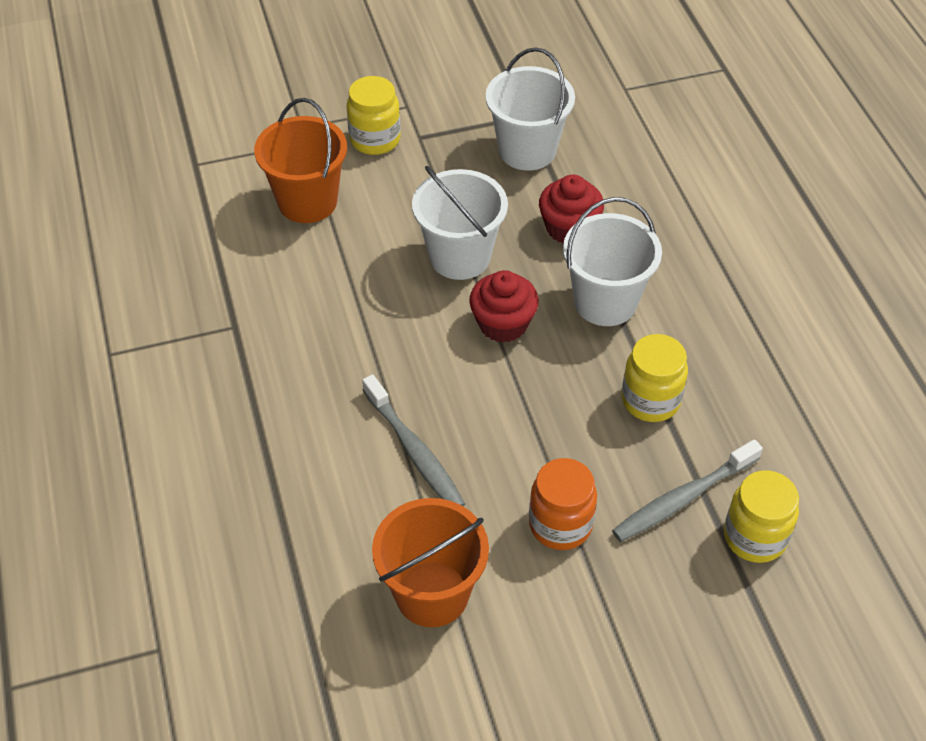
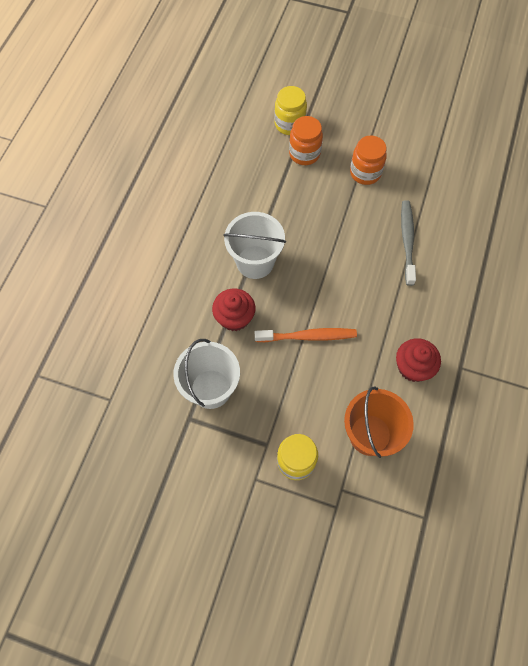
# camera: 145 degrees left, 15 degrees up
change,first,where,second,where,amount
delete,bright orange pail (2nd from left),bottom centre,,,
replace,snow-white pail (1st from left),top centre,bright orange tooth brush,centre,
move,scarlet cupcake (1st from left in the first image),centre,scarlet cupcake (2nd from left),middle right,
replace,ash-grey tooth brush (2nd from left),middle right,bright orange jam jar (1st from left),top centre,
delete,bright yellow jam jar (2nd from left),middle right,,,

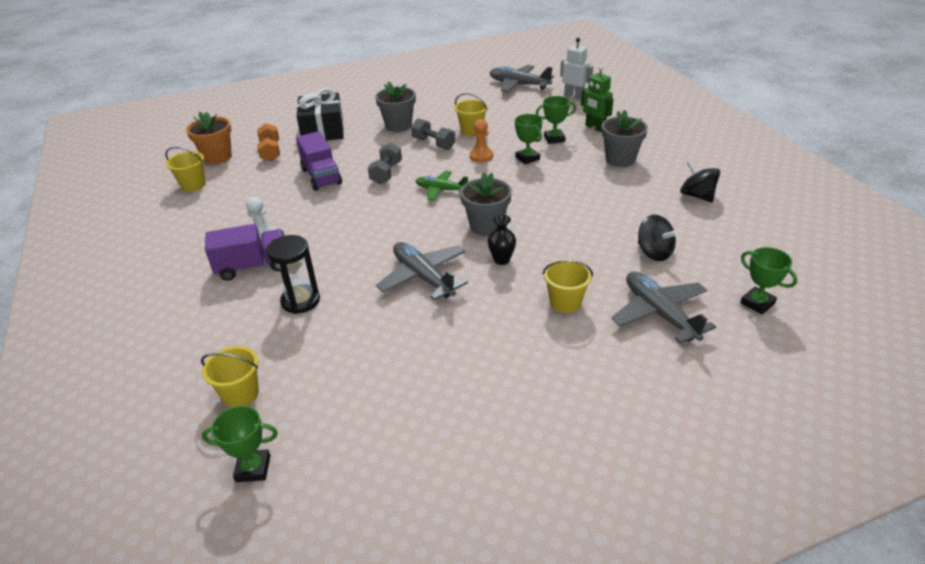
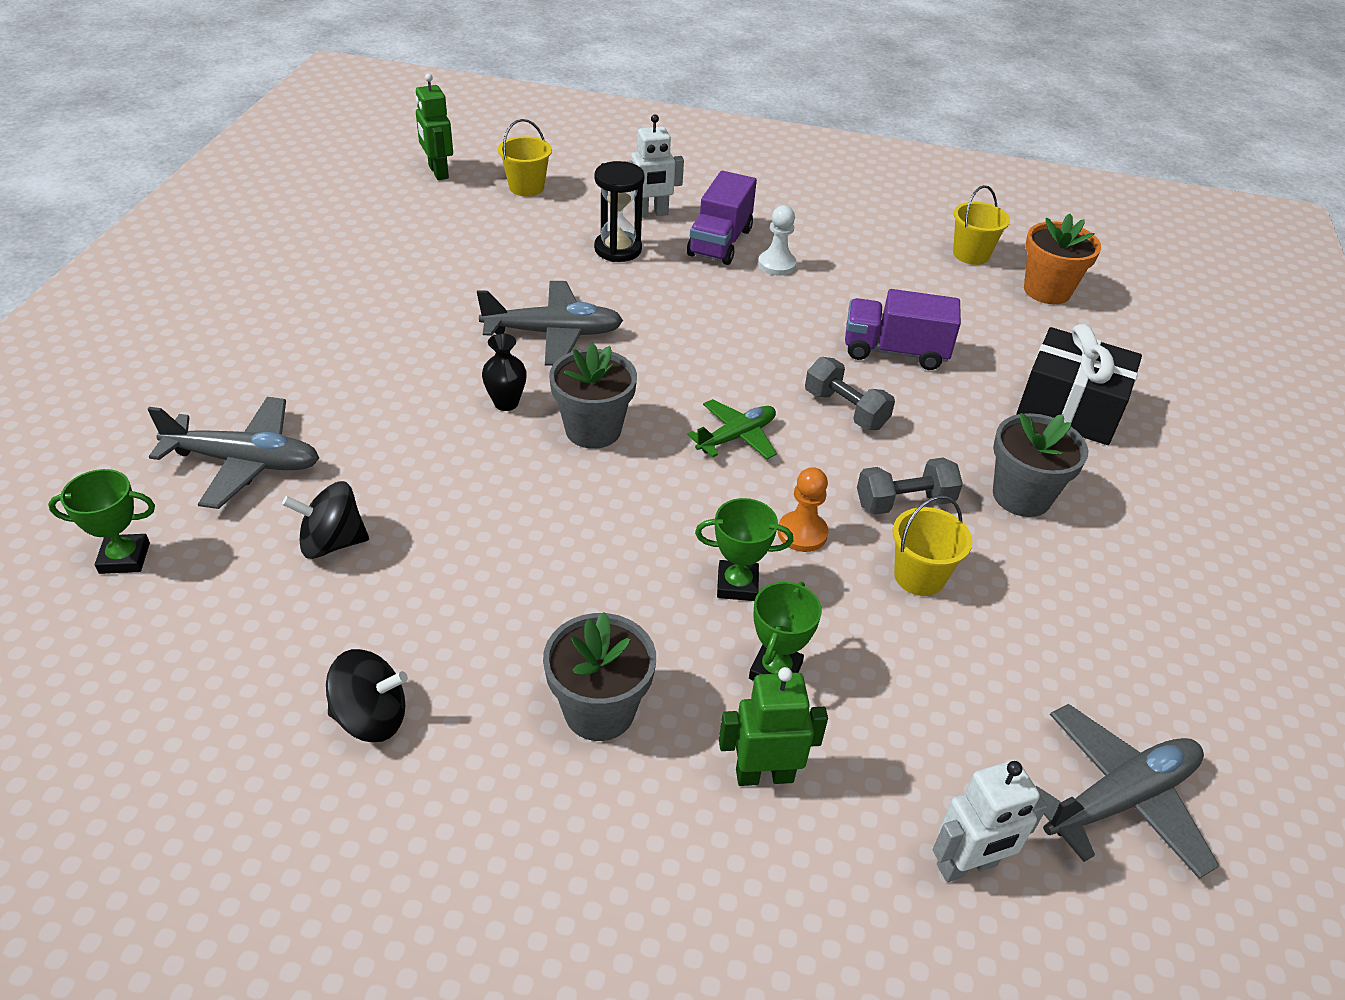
# camera: 120 degrees right, 5 degrees up
change,first,where,second,where,amount
replace,green trophy (1st from left),bottom left,green robot figure (1st from left),top left,
delete,bright orange dumbbell,top left,,,
delete,bright yellow pail (4th from left),centre,,,
insert,,,snow-white robot figure (1st from left),top centre,

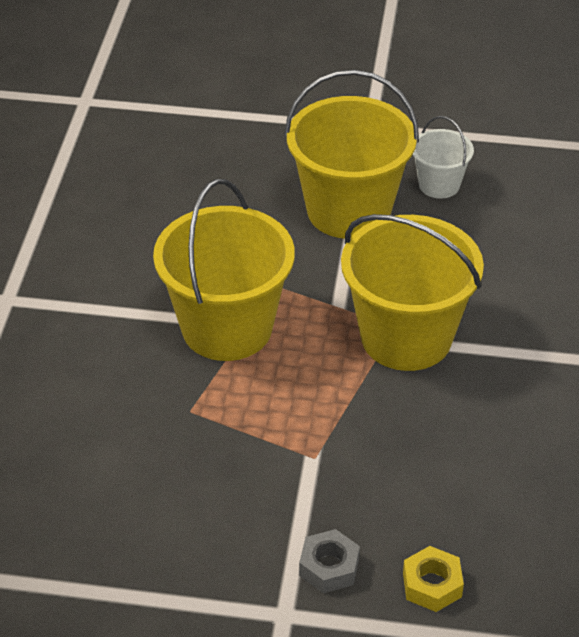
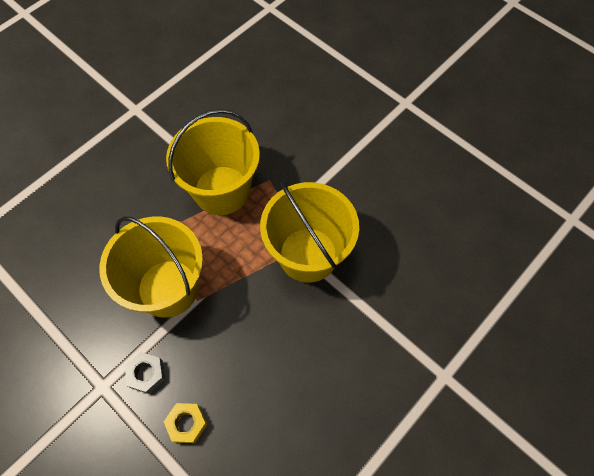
# camera: 35 degrees right, 20 degrees up
change,first,where,second,where,amount
move,bright yellow pail (2nd from left in the first image),top centre,bright yellow pail (1st from left),middle left,
delete,snow-white pail,top right,,,

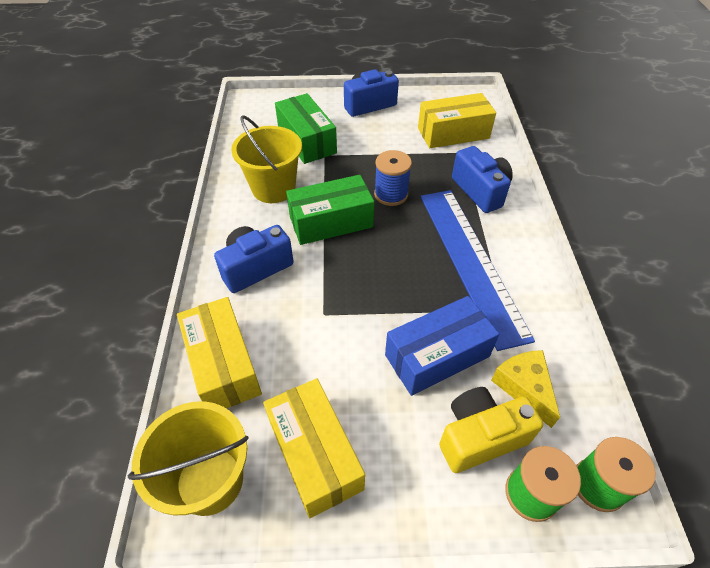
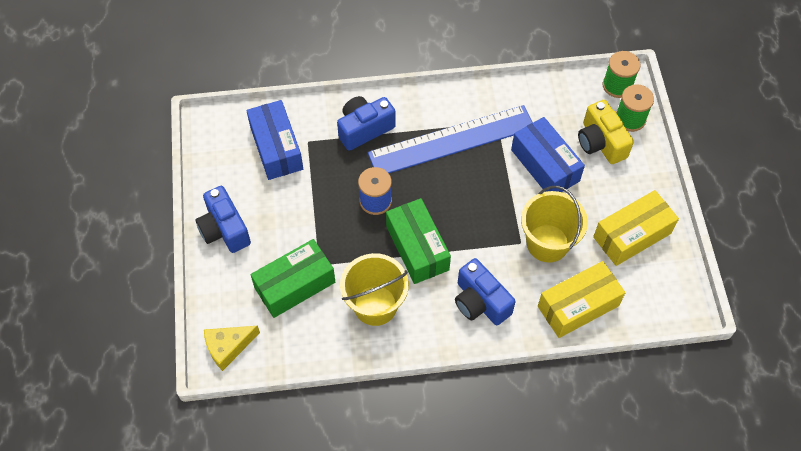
# camera: 95 degrees left, 10 degrees up
change,first,where,second,where,amount
move,bright yellow pail (1st from left in the first image),bottom left,bright yellow pail (2nd from left),middle right,
recolor,bright yellow parcel (3rd from left),top centre,royal blue parcel (1st from left),top centre,
move,bright yellow cheese,bottom right,,bottom left,

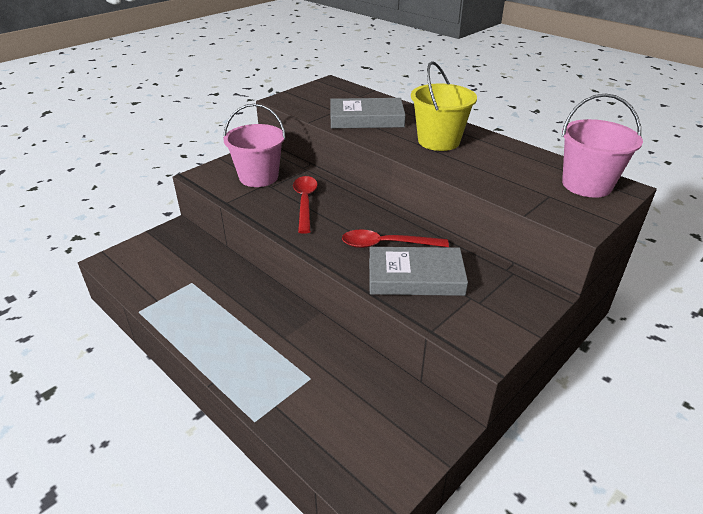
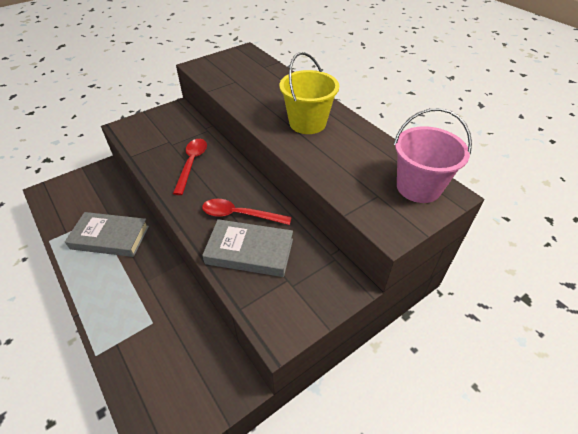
# camera: 10 degrees right, 10 degrees up
change,first,where,second,where,amount
delete,rose-pink pail (1st from left),top centre,,,
move,ash-grey hardcover (1st from left),top centre,,middle left,

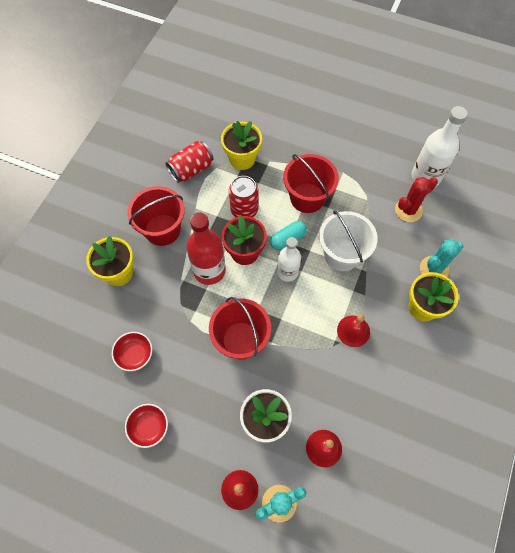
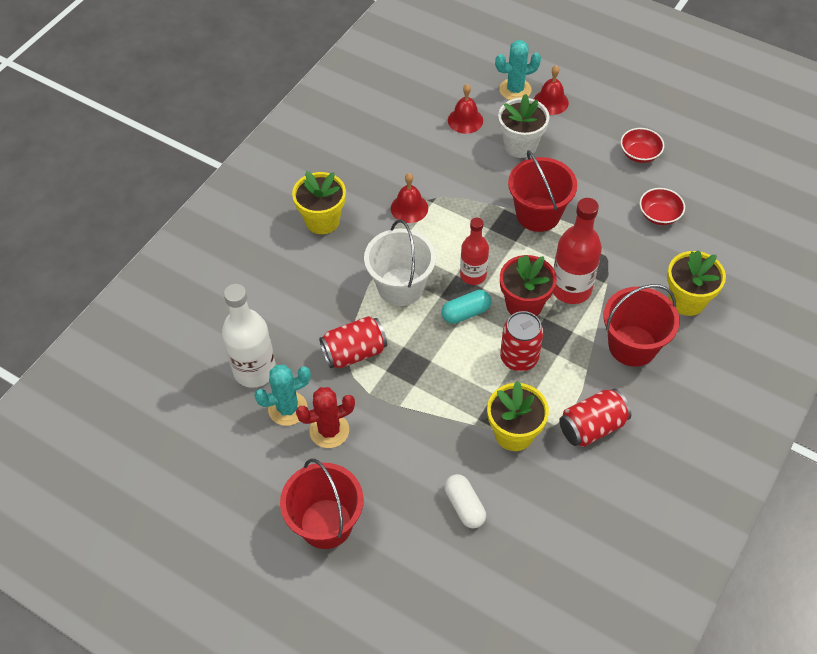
# camera: 170 degrees left, 10 degrees down
change,first,where,second,where,amount
recolor,snow-white bottle (1st from left),centre,scarlet bottle (1st from left),centre,
move,scarlet pail (3rd from left in the first image),top centre,scarlet pail (1st from left),bottom centre,
move,scarlet saguaro cactus,middle right,,centre,
move,teal saguaro cactus (2nd from left in the first image),middle right,teal saguaro cactus (1st from left),centre,
insert,,,scarlet soda can (1st from left),centre,
insert,,,snow-white pill,bottom centre,

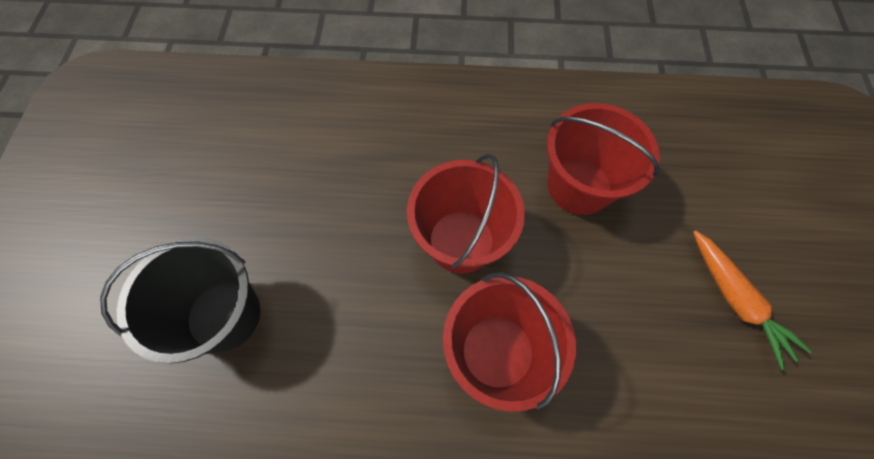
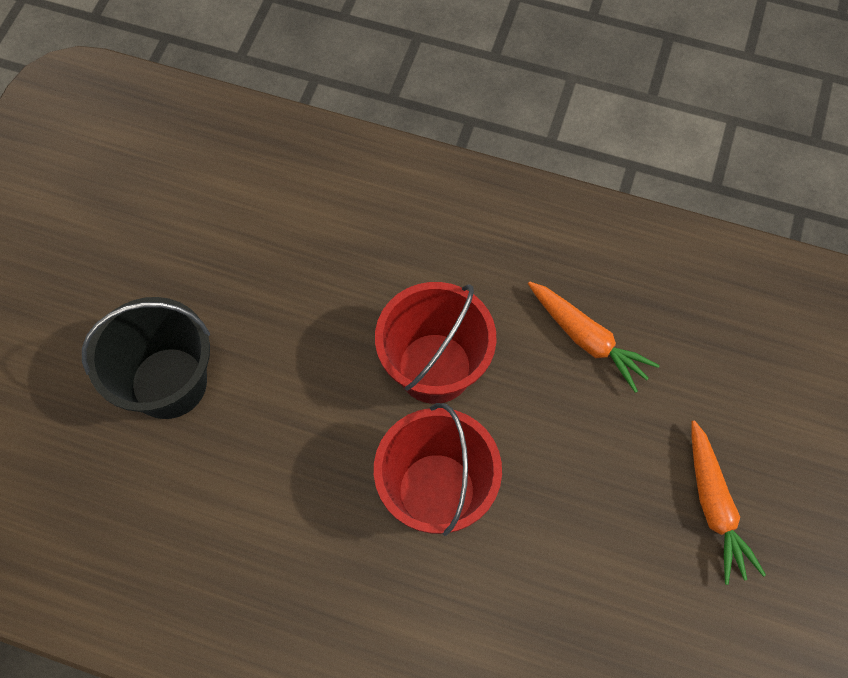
# camera: 15 degrees right, 0 degrees up
change,first,where,second,where,amount
replace,scarlet pail (3rd from left),middle right,bright orange toy carrot (1st from left),middle right,

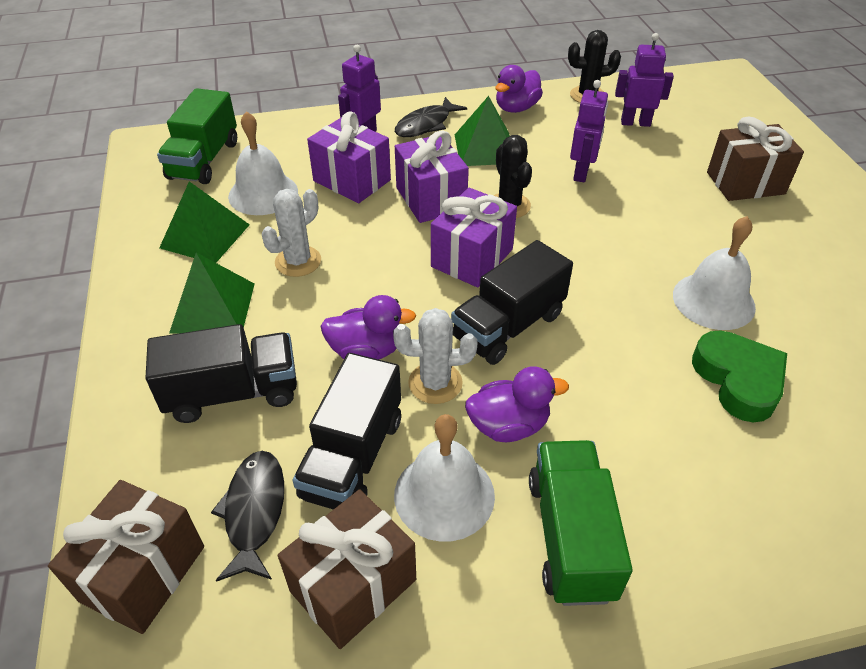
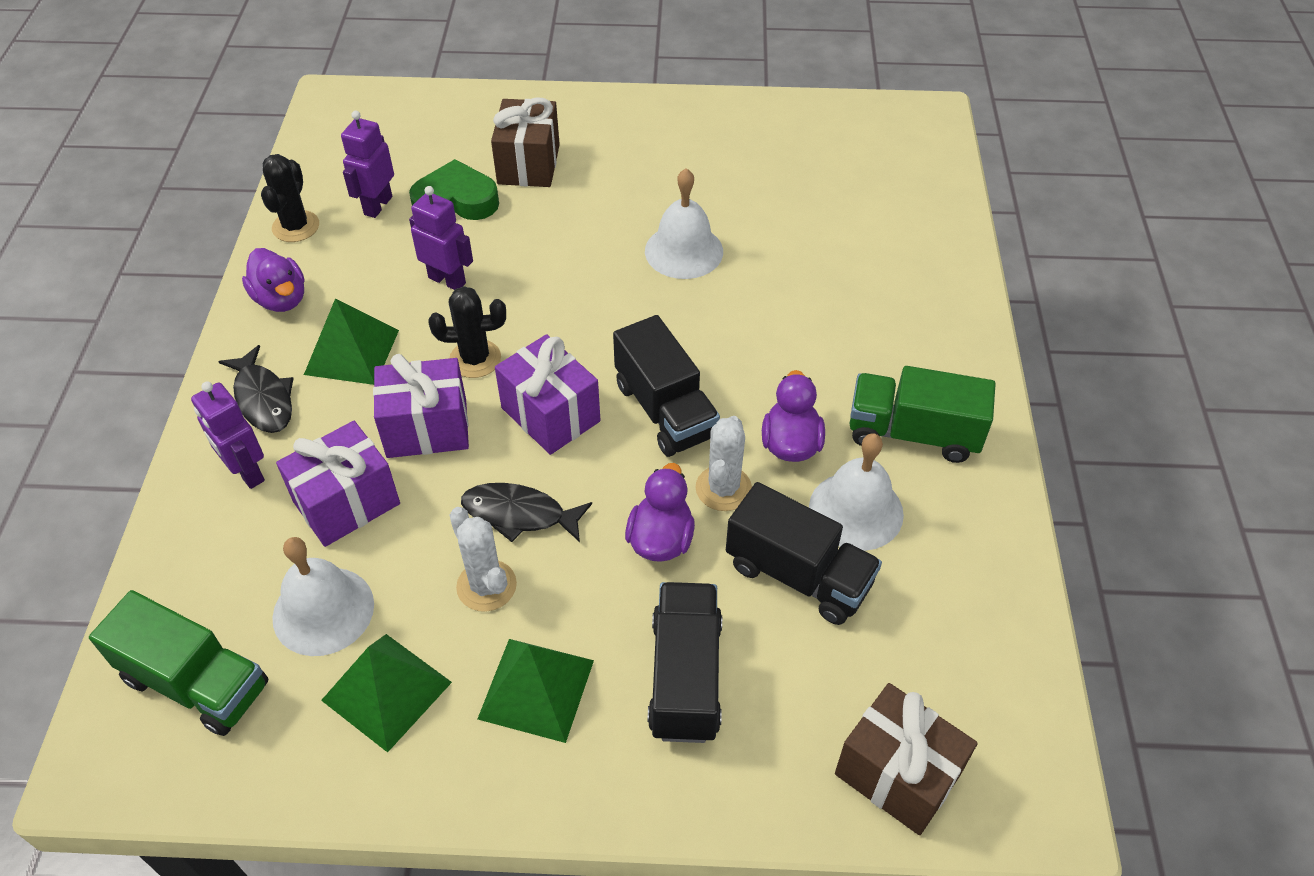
# camera: 75 degrees left, 5 degrees up
change,first,where,second,where,amount
move,jet-black toy fish (1st from left in the first image),bottom left,jet-black toy fish (2nd from left),centre,
delete,brown present (2nd from left),bottom centre,,,
move,green heart shape,middle right,,top centre,

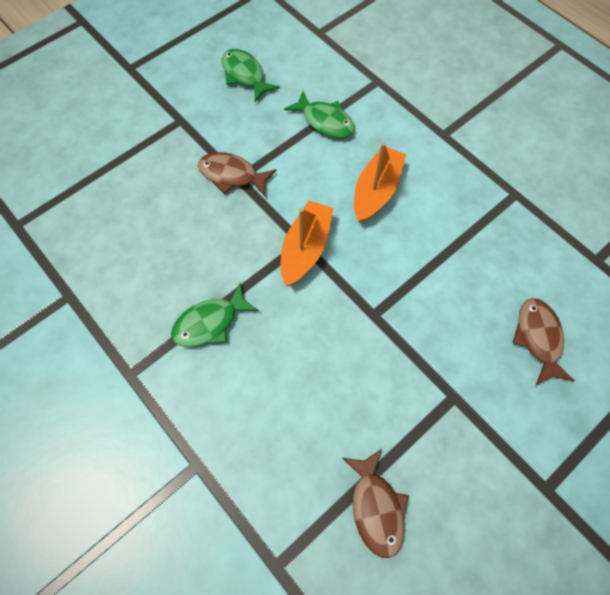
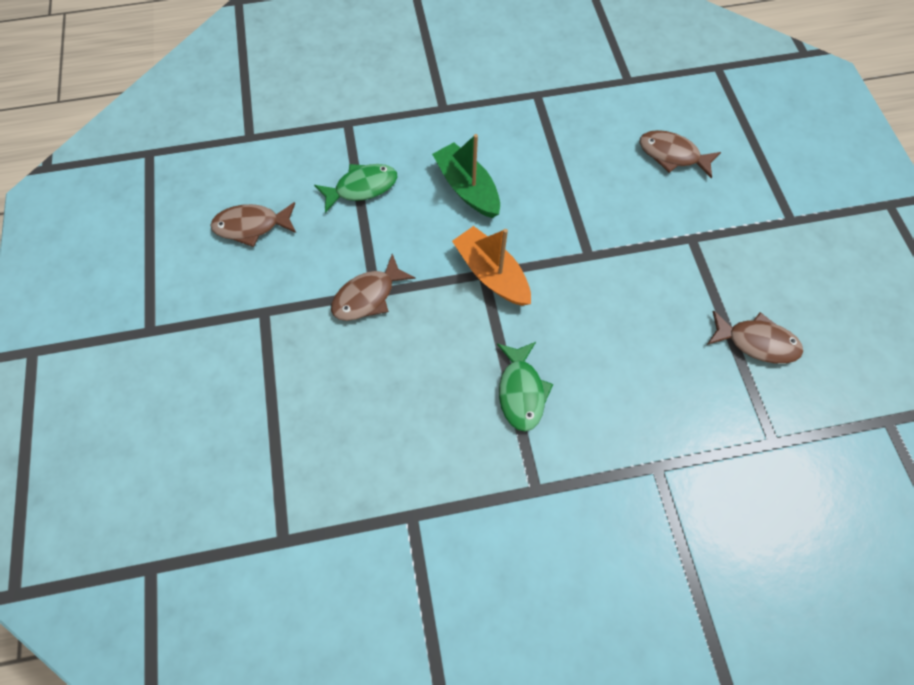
# camera: 60 degrees left, 0 degrees up
change,first,where,second,where,amount
recolor,green toy fish (2nd from left),top centre,brown toy fish (1st from left),top left,
recolor,bright orange boat (2nd from left),top centre,green boat,top centre,

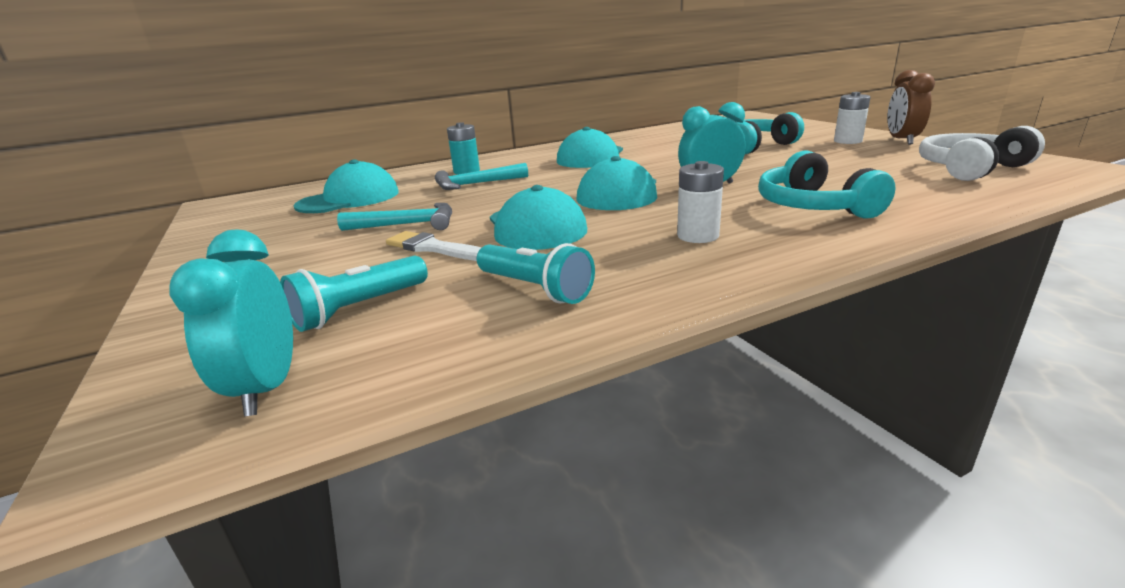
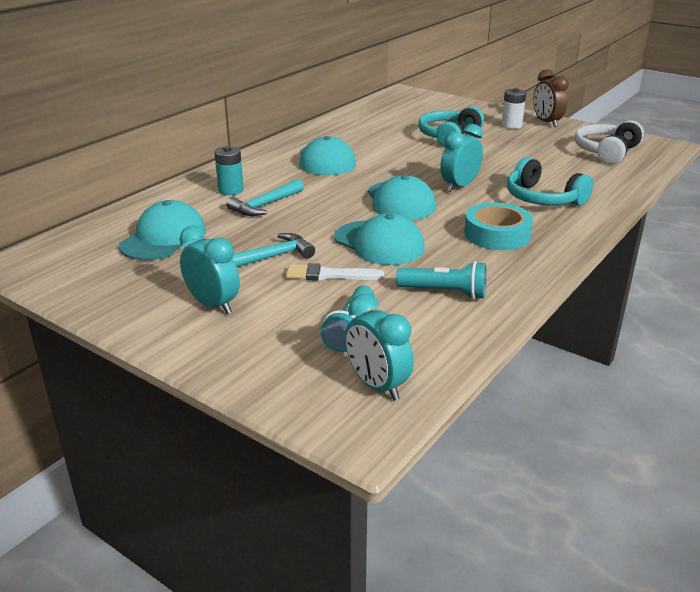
# camera: 30 degrees left, 5 degrees up
change,first,where,second,where,amount
replace,snow-white battery (1st from left),centre,teal roll of tape,middle right,
insert,,,teal bedside clock (1st from left),middle left,

